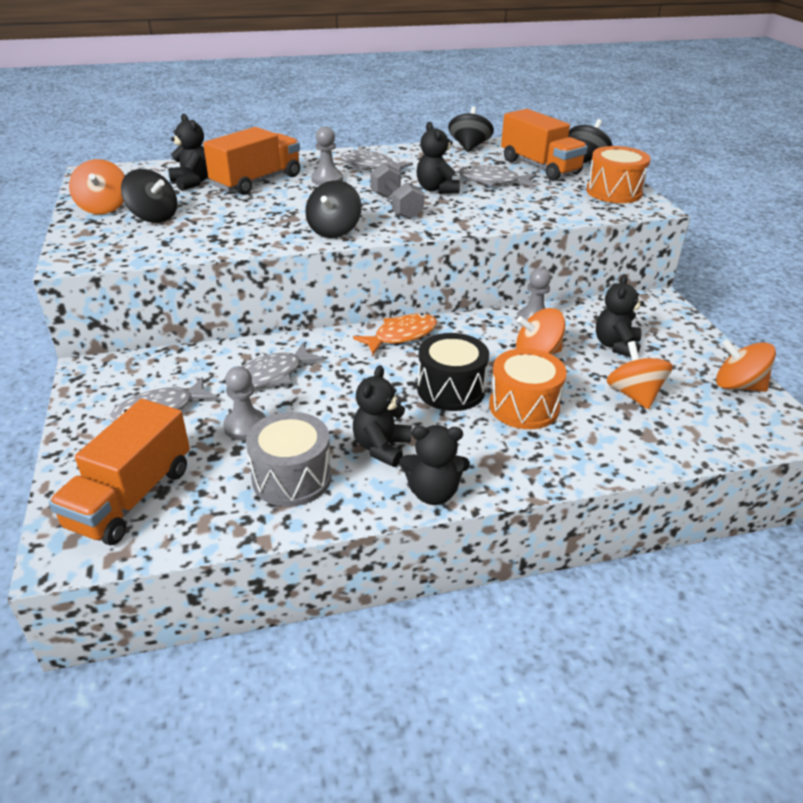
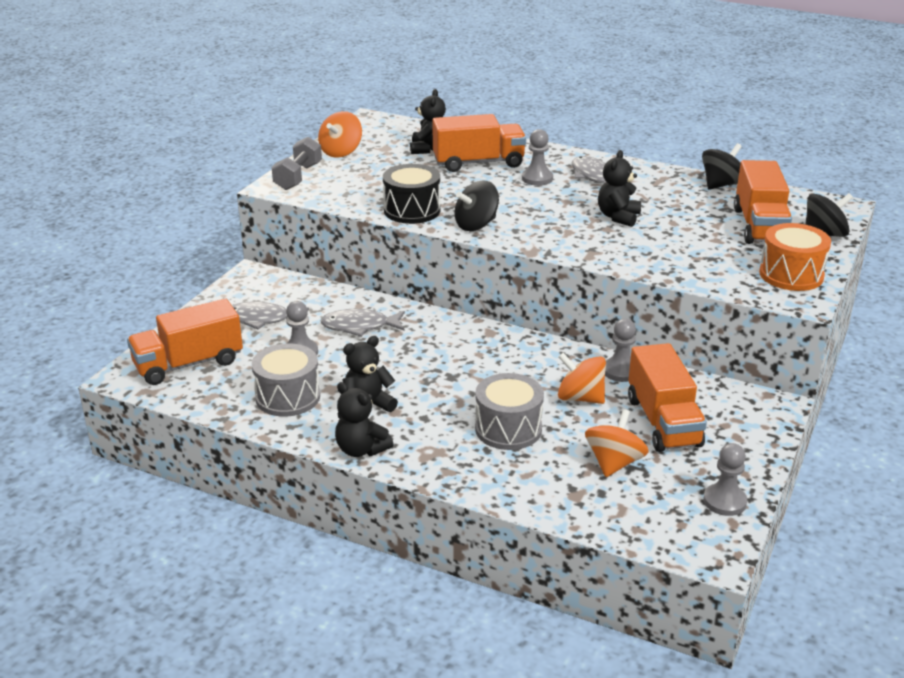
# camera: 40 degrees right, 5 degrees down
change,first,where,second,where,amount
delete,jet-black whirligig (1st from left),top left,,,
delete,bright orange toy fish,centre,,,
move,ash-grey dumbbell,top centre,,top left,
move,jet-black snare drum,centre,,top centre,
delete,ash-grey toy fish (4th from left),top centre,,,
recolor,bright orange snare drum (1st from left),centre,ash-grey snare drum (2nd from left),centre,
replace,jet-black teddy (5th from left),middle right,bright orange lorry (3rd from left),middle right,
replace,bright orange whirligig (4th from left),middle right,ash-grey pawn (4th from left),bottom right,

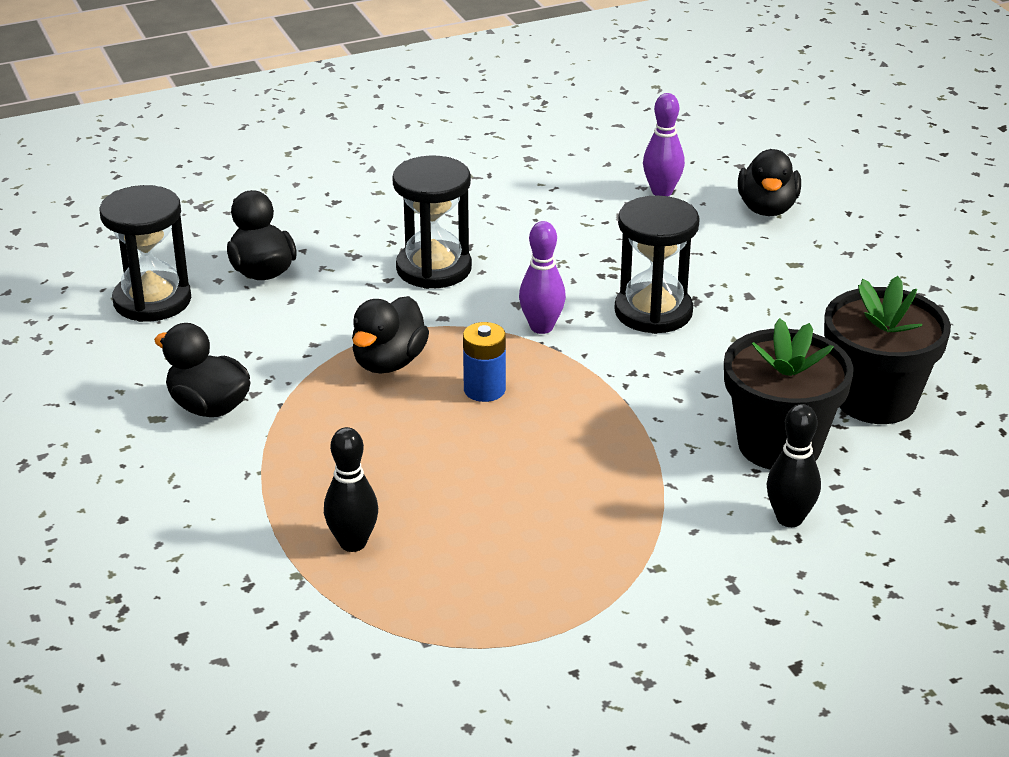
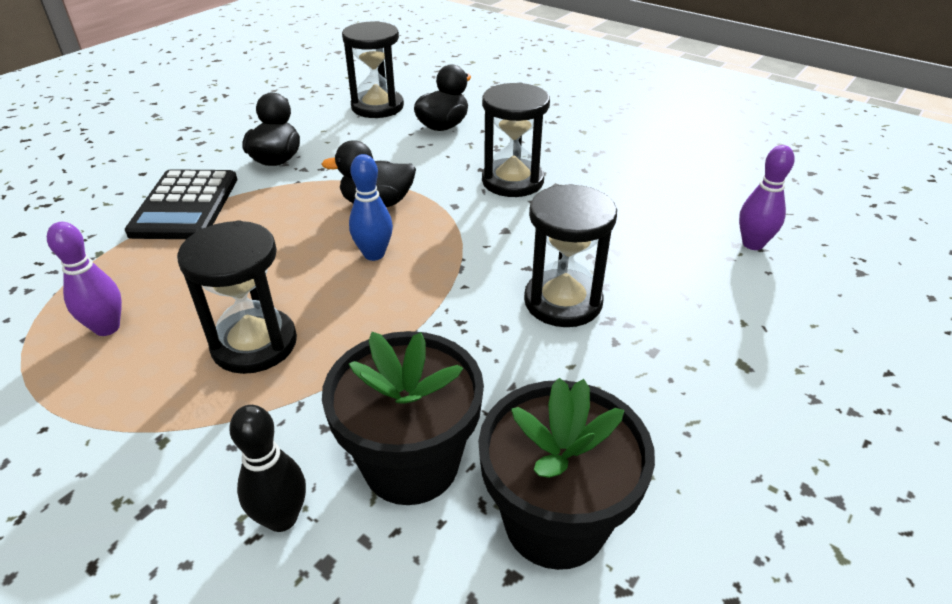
# camera: 60 degrees right, 5 degrees up
change,first,where,second,where,amount
delete,jet-black tenpin (1st from left),centre,,,
replace,royal blue battery,centre,royal blue tenpin,centre,
move,purple tenpin (1st from left),centre,,middle left,
delete,jet-black toy duck (4th from left),top right,,,
insert,,,jet-black calculator,middle left,
insert,,,jet-black sandglass (1st from left),middle left,

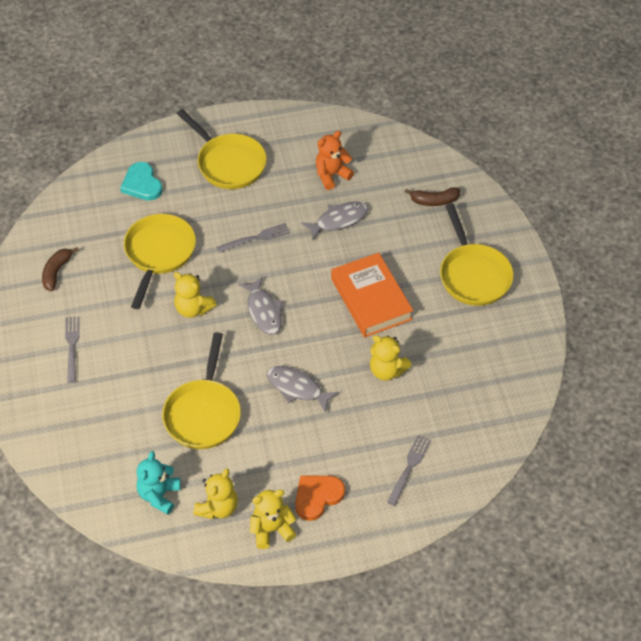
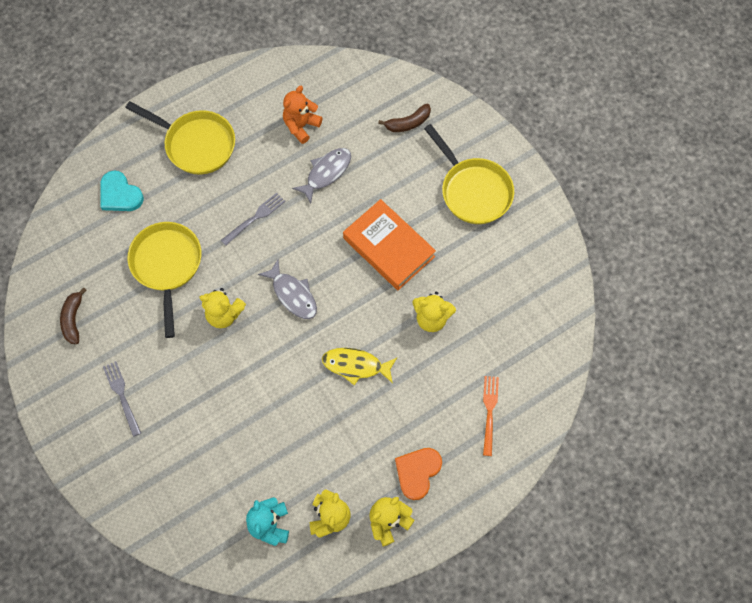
# camera: 20 degrees left, 15 degrees up
change,first,where,second,where,amount
delete,bright yellow frying pan (2nd from left),middle left,,,
recolor,ash-grey toy fish (2nd from left),centre,bright yellow toy fish,centre,
recolor,ash-grey table fork (3rd from left),bottom centre,bright orange table fork,bottom centre,

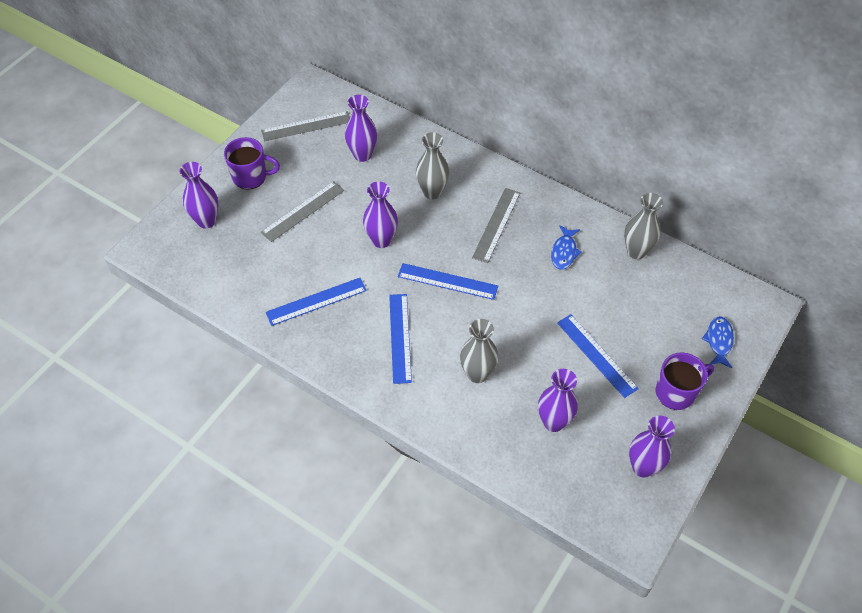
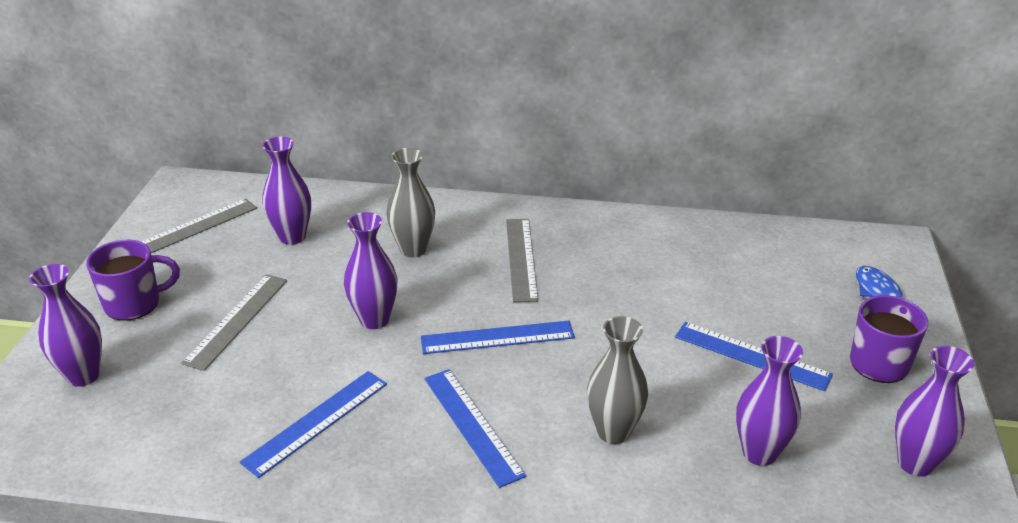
# camera: 25 degrees left, 20 degrees down
change,first,where,second,where,amount
delete,royal blue toy fish (1st from left),centre,,,
delete,ash-grey tall vase (3rd from left),middle right,,,

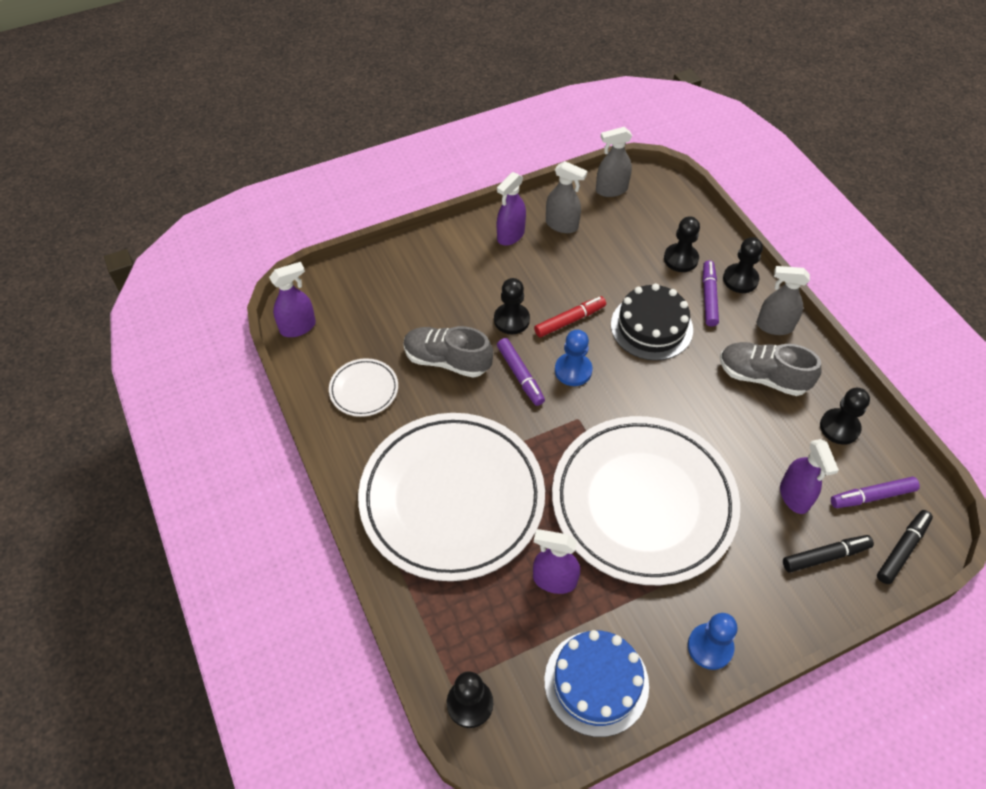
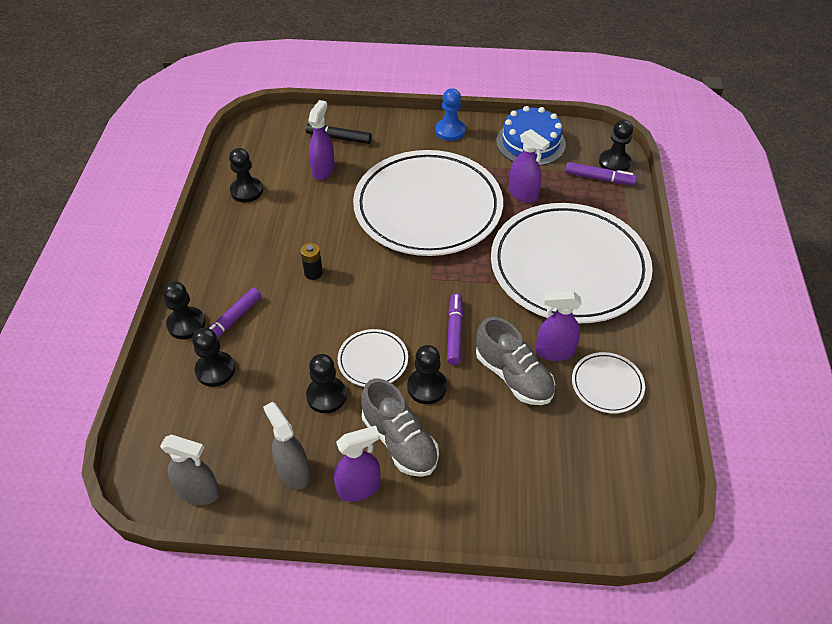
# camera: 150 degrees left, 5 degrees down
change,first,where,second,where,amount
move,purple sprayer (1st from left in the first image),middle left,purple sprayer (4th from left),middle right,
replace,scarlet marker pen,centre,snow-white plate (1st from left),centre,
delete,royal blue pawn (1st from left),centre,,,
delete,jet-black gateau,centre,,,
move,ash-grey sneaker (2nd from left in the first image),middle right,ash-grey sneaker (1st from left),bottom centre,
delete,ash-grey sprayer (3rd from left),middle right,,,
move,purple marker pen (3rd from left),middle right,,top right,
delete,jet-black marker pen (2nd from left),bottom right,,,
insert,,,jet-black battery,centre,
insert,,,jet-black pawn (4th from left),centre,

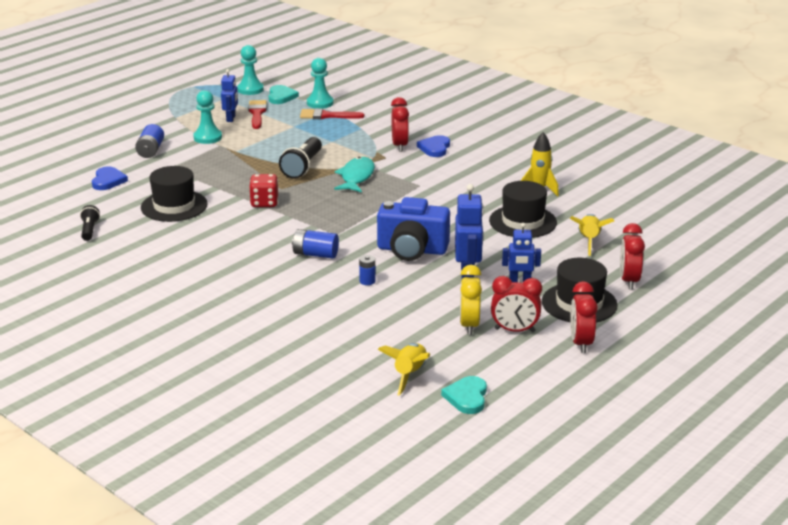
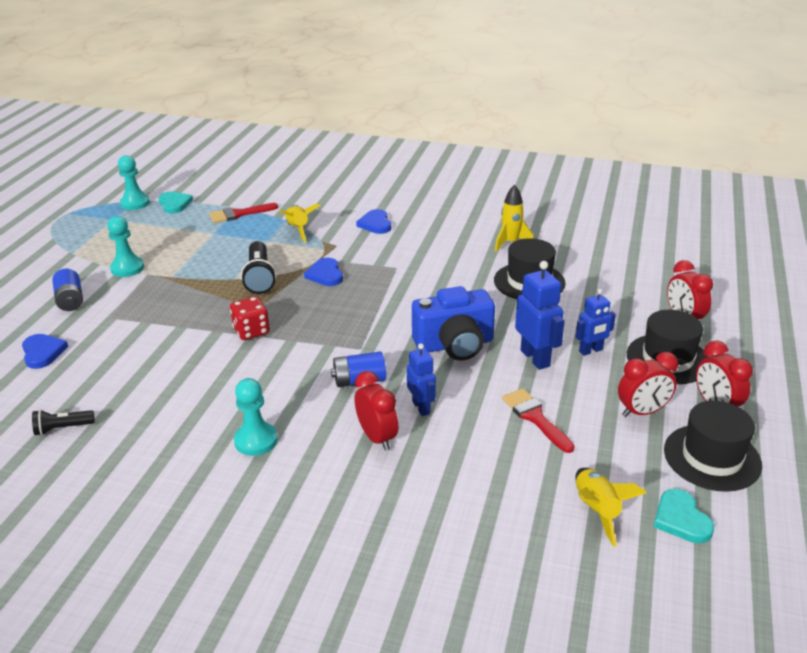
# camera: 25 degrees left, 5 degrees up
change,first,where,second,where,amount
rotate,jet-black pocket torch (1st from left),middle left,,middle left,75 degrees counterclockwise
move,jet-black tall hat (1st from left in the first image),middle left,jet-black tall hat (3rd from left),bottom right,
move,royal blue robot figure (1st from left),top left,,centre,
move,scarlet paintbrush (1st from left in the first image),top left,scarlet paintbrush (2nd from left),middle right,
move,teal pawn (3rd from left),top centre,,middle left,
replace,teal toy fish,top centre,royal blue heart shape (2nd from left),centre,
delete,royal blue battery (3rd from left),centre,,,
move,scarlet bedside clock (1st from left),top centre,,centre,
delete,bright yellow bedside clock,centre,,,
move,bright yellow spaceship (3rd from left in the first image),middle right,bright yellow spaceship (1st from left),centre,

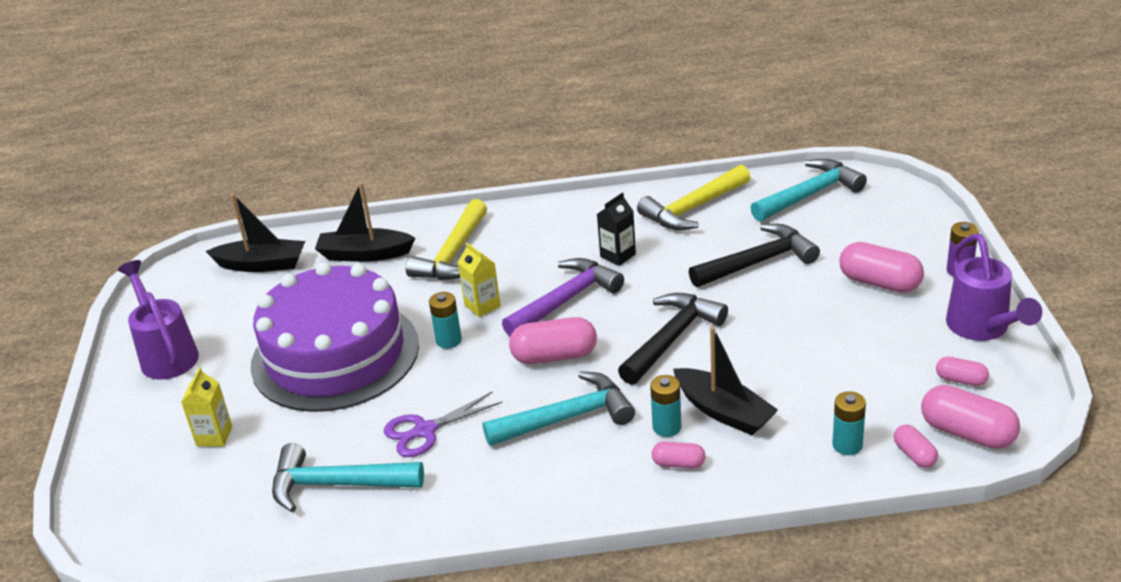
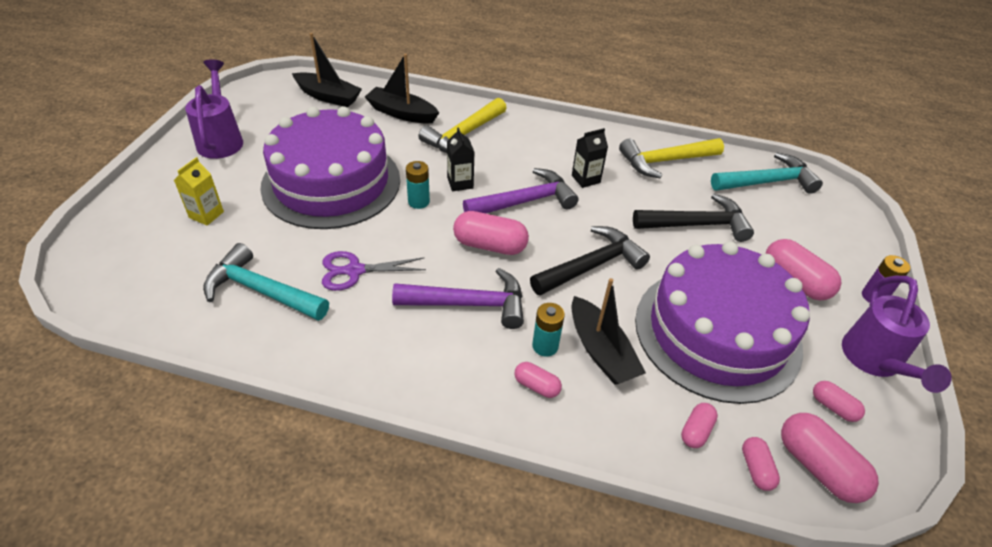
# camera: 15 degrees right, 10 degrees up
change,first,where,second,where,amount
recolor,bright yellow milk carton (2nd from left),centre,jet-black milk carton (1st from left),top centre,
recolor,teal carpenter's hammer (2nd from left),bottom centre,purple carpenter's hammer (1st from left),centre,
replace,teal battery (3rd from left),bottom right,rose-pink pill (3rd from left),bottom right,
insert,,,purple gateau (2nd from left),middle right,

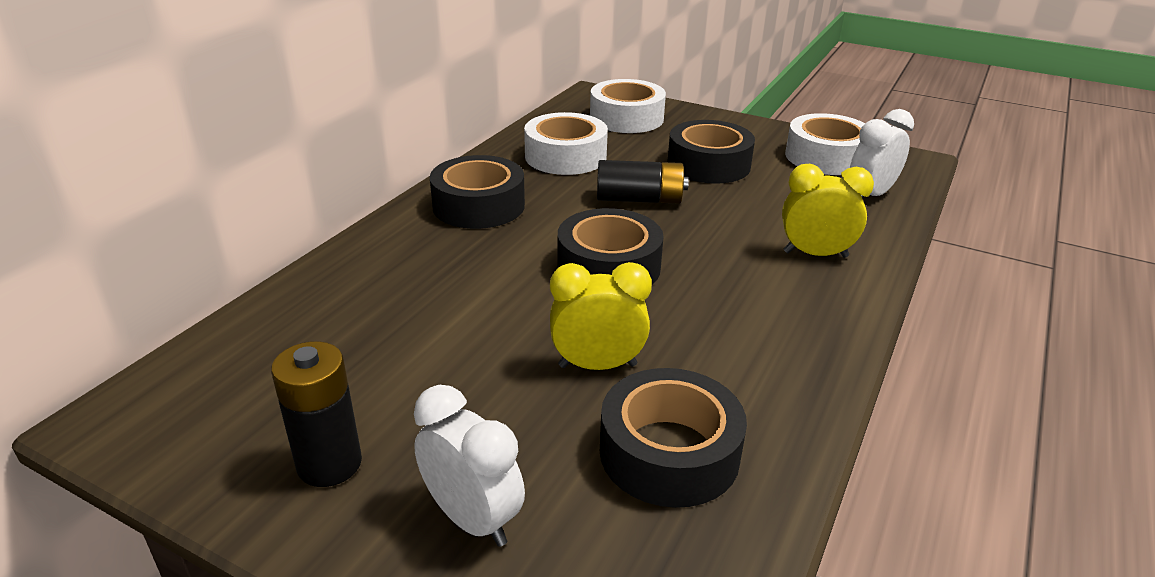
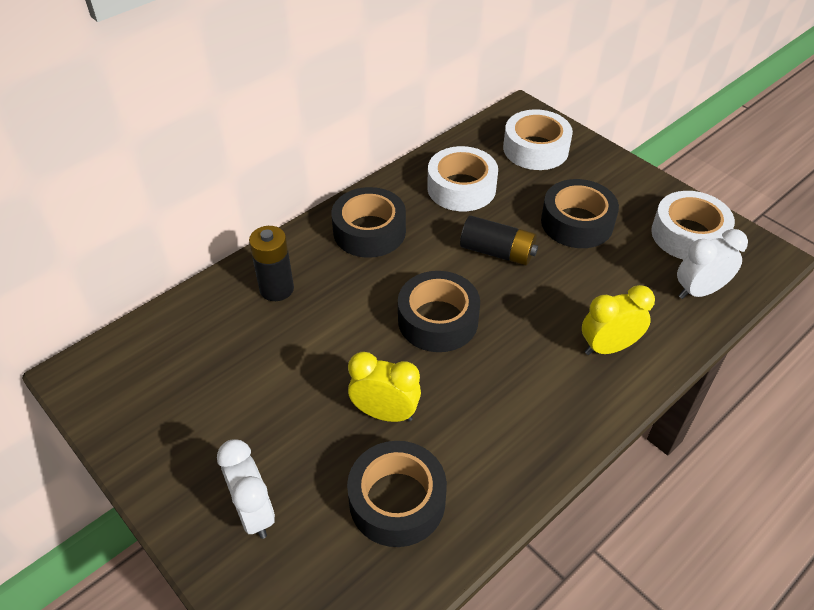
# camera: 20 degrees right, 15 degrees up
change,first,where,second,where,amount
move,jet-black battery (1st from left),bottom left,,middle left,
rotate,bright yellow bedside clock (2nd from left),middle right,,middle right,45 degrees counterclockwise

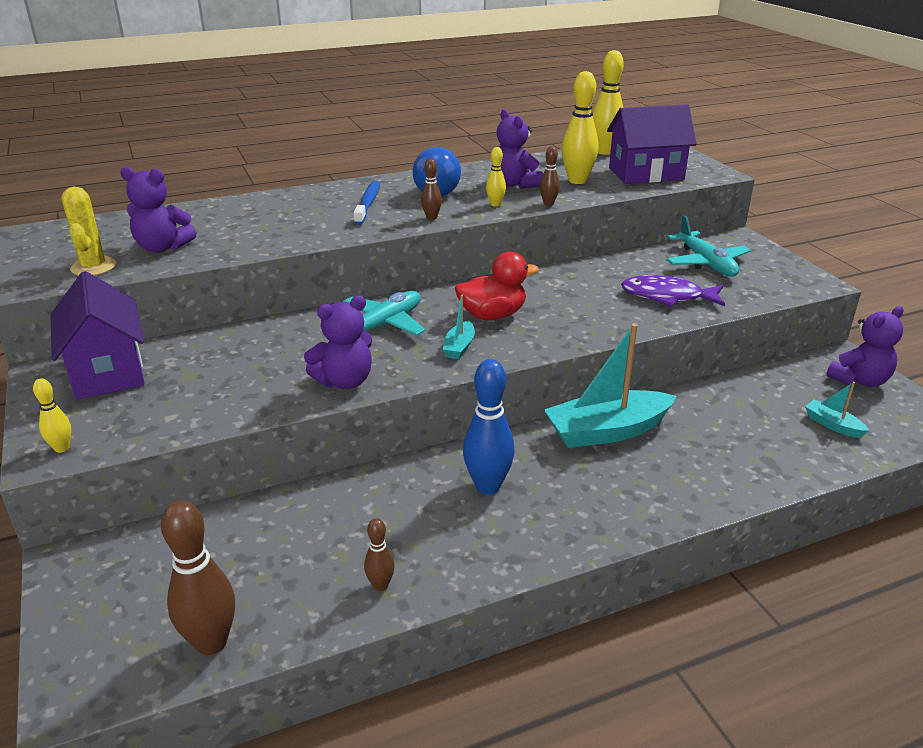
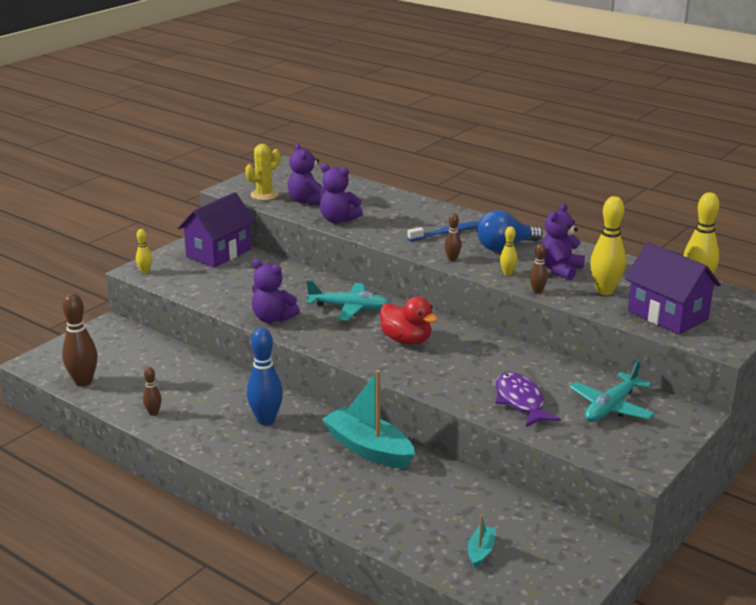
# camera: 60 degrees right, 5 degrees down
change,first,where,second,where,amount
delete,teal boat (1st from left),centre,,,
move,purple teddy (4th from left in the first image),middle right,purple teddy (3rd from left),top centre,

